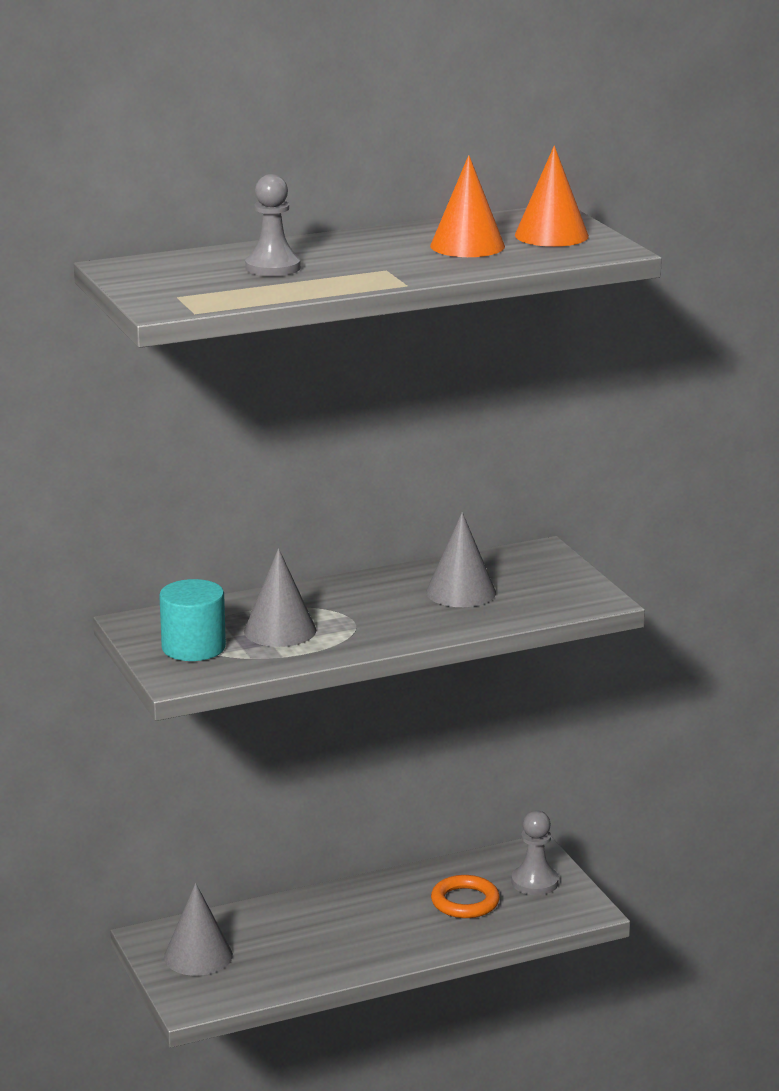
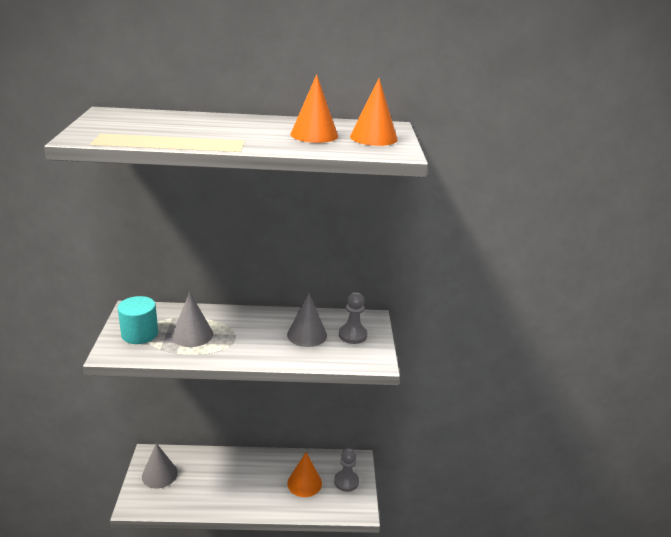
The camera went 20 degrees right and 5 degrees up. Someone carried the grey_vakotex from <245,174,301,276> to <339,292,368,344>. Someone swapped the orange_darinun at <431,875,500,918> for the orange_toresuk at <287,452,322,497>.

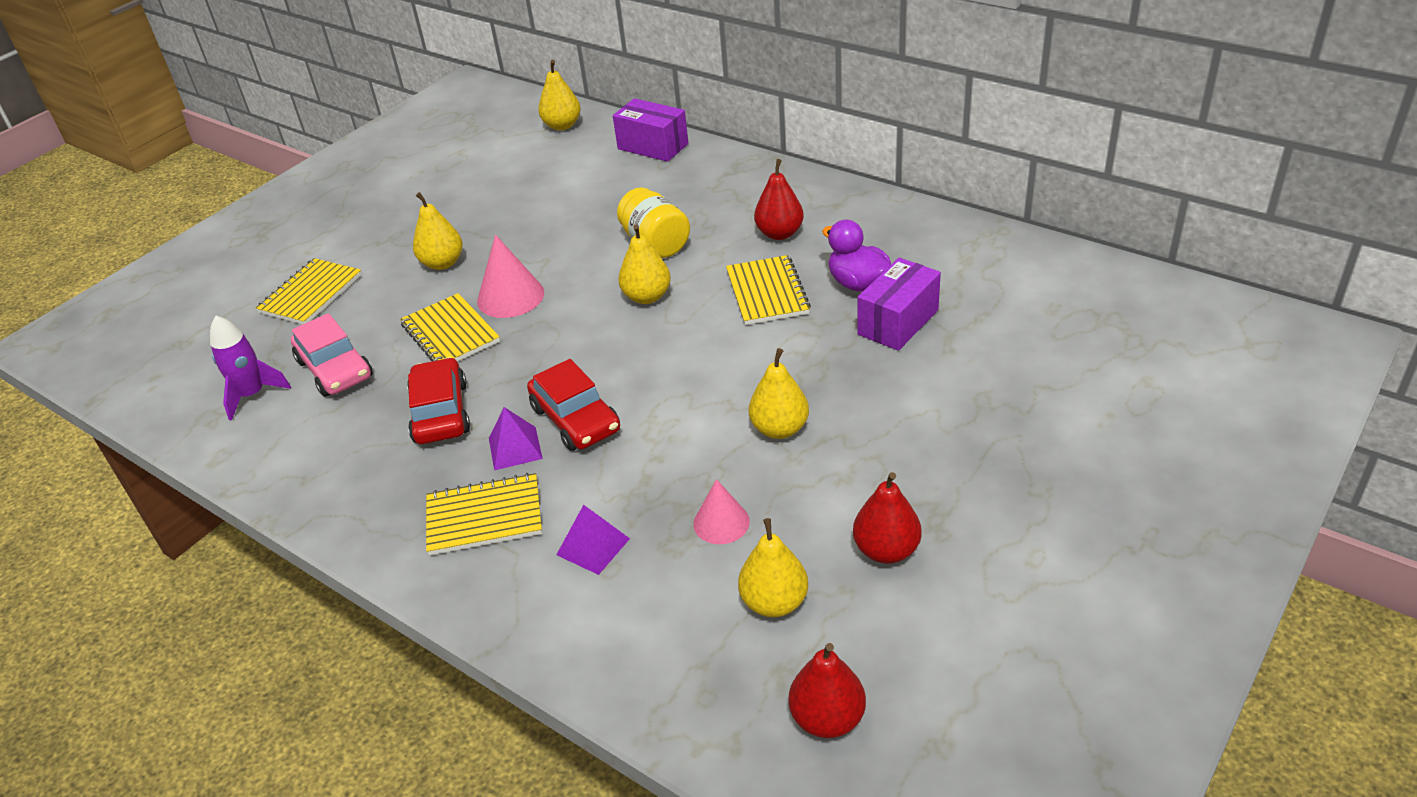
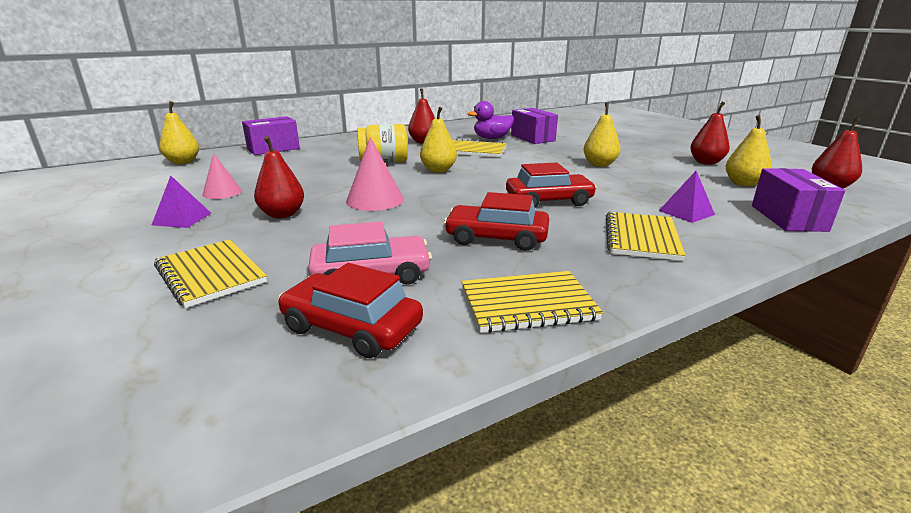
The camera went 70 degrees left and 15 degrees down. Someone put down the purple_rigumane at <752,168,845,232>. Someone carried the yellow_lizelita from <400,293,500,362> to <462,271,603,333>. Someone carried the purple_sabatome from <489,407,543,470> to <152,176,211,228>. Someone carried the pink_toresuk from <693,479,750,544> to <203,153,242,199>. Someone swapped the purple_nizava at <210,316,291,421> for the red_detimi at <278,263,423,358>. Someone repainted the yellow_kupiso at <413,192,463,270>, which became the red_kupiso at <254,136,304,218>.

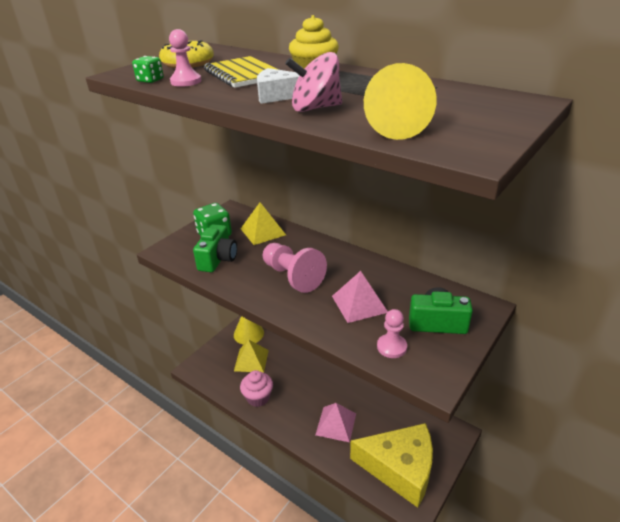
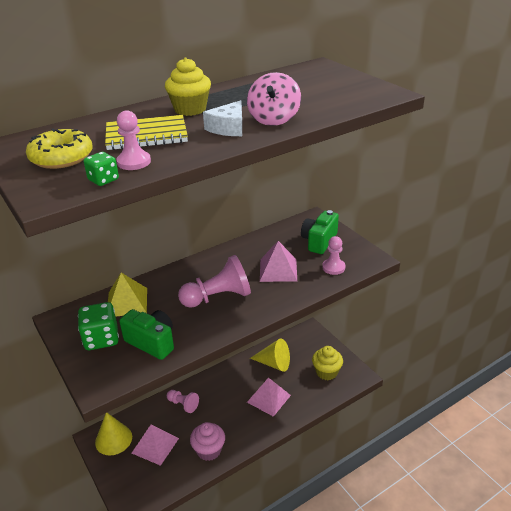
The camera went 70 degrees left and 0 degrees up. Someone put down the pink_vakotex at <167,390,199,413>. Someone carried the yellow_toresuk from <364,63,436,140> to <250,339,290,372>. Someone swapped the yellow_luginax at <350,423,433,508> for the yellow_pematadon at <312,346,343,380>. Someone repainted the yellow_sabatome at <234,339,269,373>, which became the pink_sabatome at <132,425,179,466>.

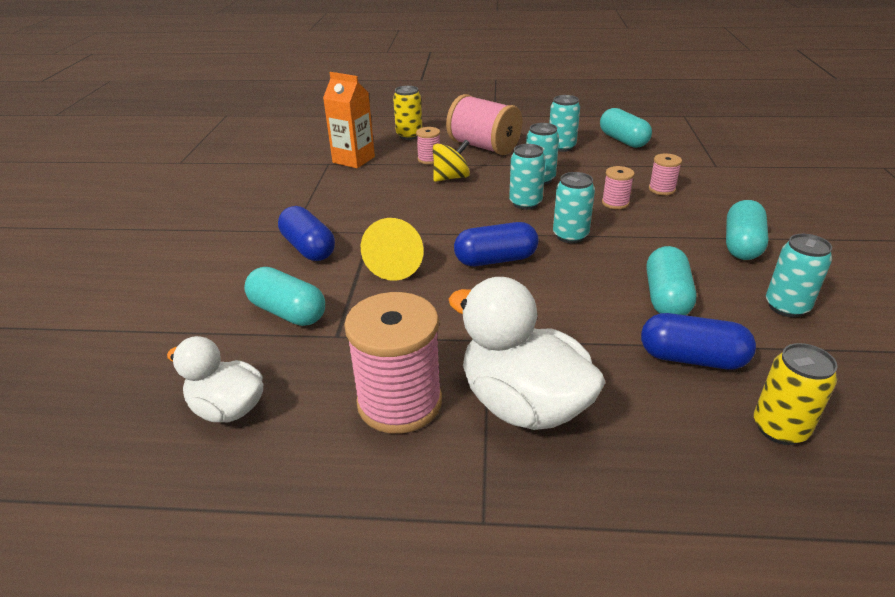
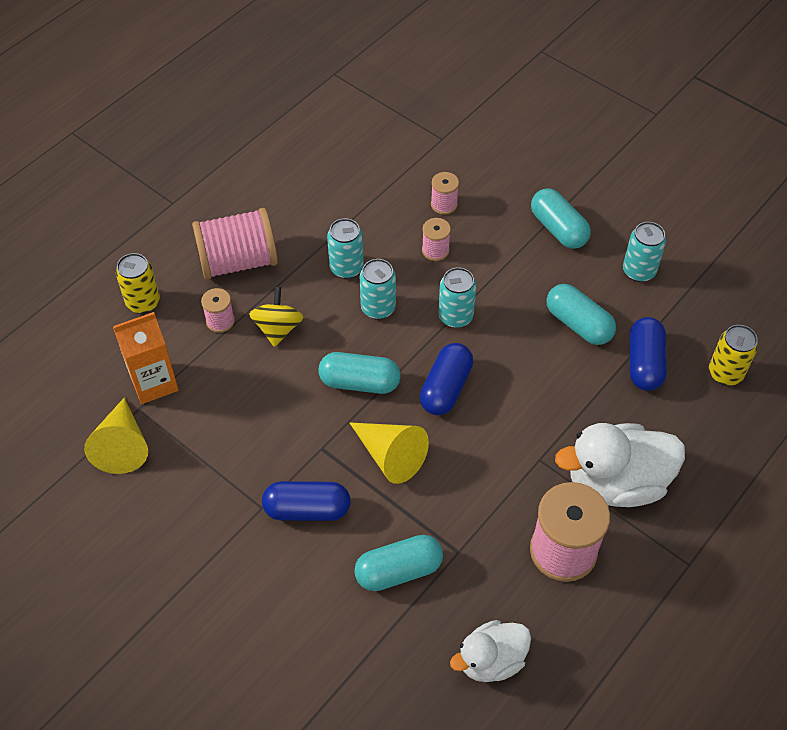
The camera went 55 degrees left and 20 degrees up. Someone took away the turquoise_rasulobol at <549,95,580,152>. Someone put down the yellow_toresuk at <84,398,148,474>. Someone carried the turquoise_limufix from <600,108,652,148> to <318,352,401,394>. Someone rotated the blue_limufix at <641,313,756,369> by 45 degrees counterclockwise.

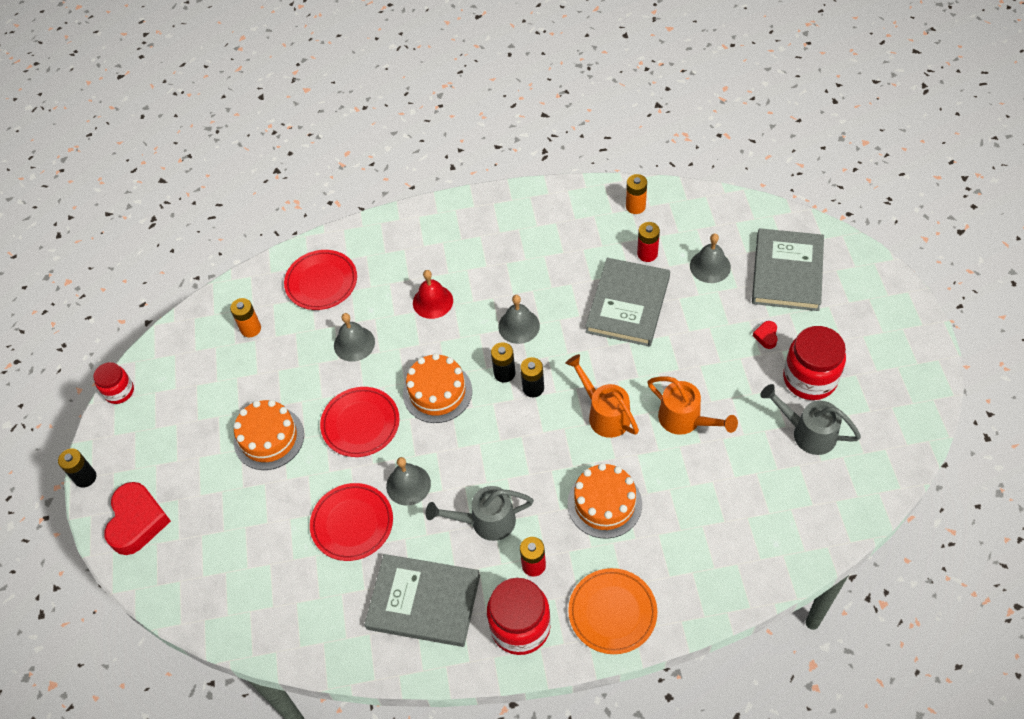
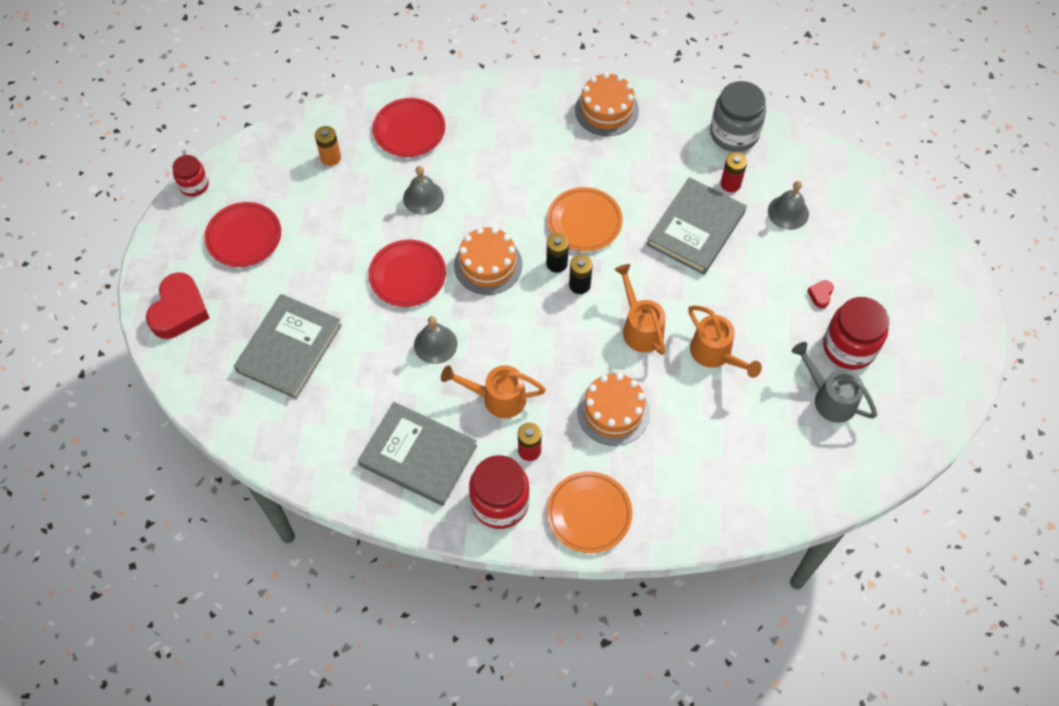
The camera went 10 degrees right and 5 degrees up. Someone took away the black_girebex at <58,449,96,488>. Someone took away the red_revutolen at <413,270,453,319>. Someone carried the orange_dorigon from <233,400,304,470> to <575,72,639,136>. Someone carried the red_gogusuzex from <310,483,393,561> to <205,202,281,267>. Someone carried the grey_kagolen from <752,228,824,311> to <234,294,342,399>. Someone swapped the grey_revutolen at <498,295,540,344> for the orange_gogusuzex at <547,187,623,251>. Someone swapped the orange_girebex at <626,174,647,214> for the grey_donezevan at <710,81,766,152>. Someone repainted the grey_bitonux at <426,486,534,541>, which became the orange_bitonux at <441,365,546,418>.

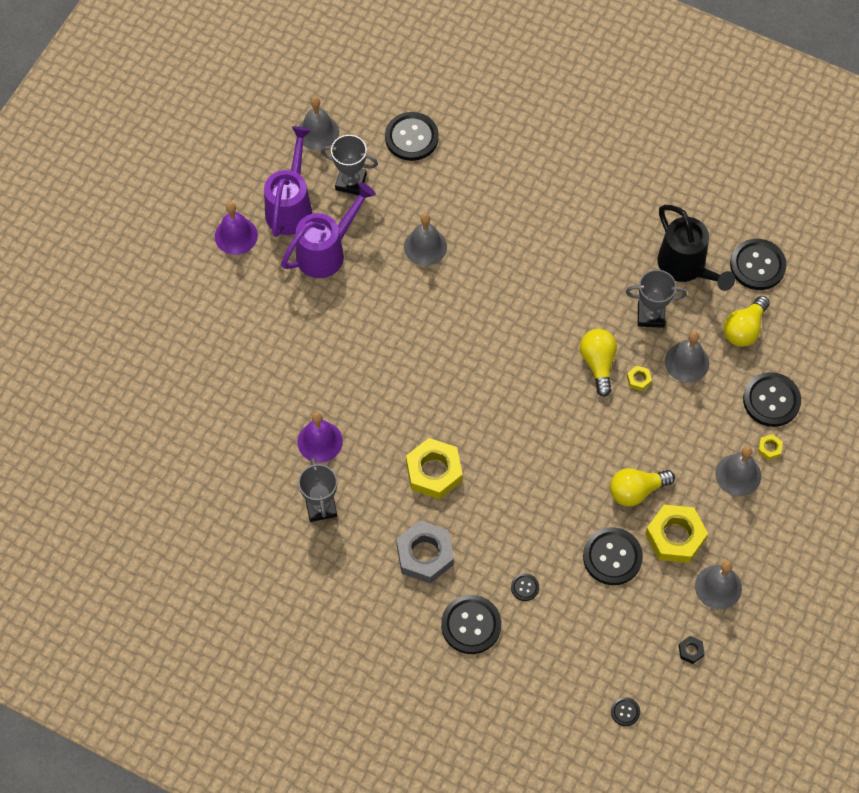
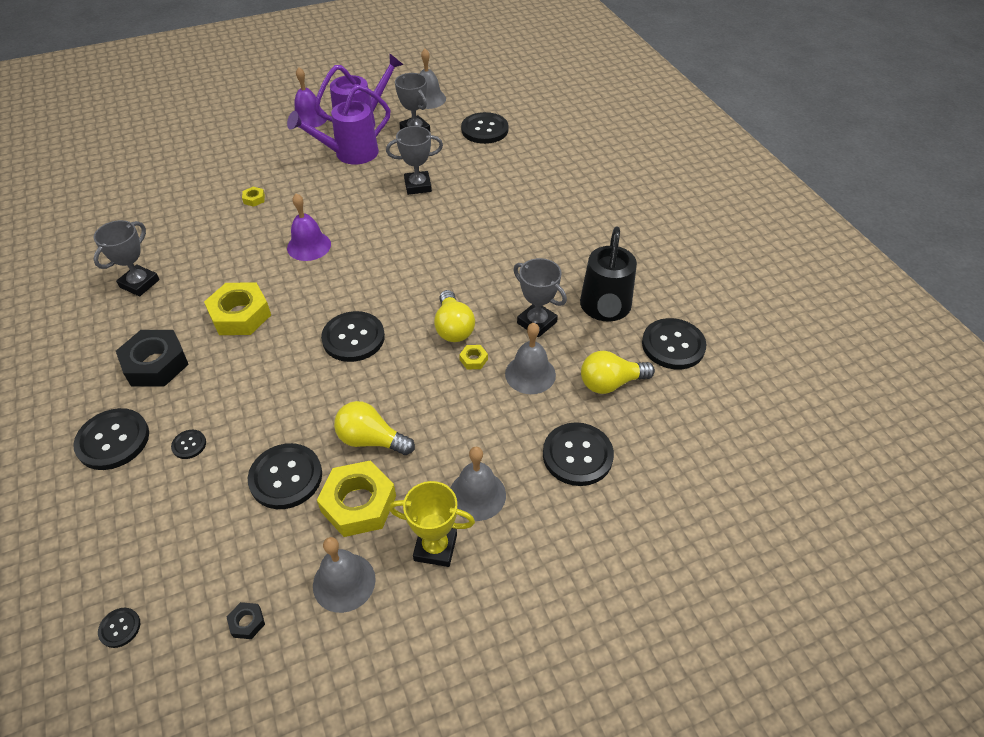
The camera went 40 degrees right and 15 degrees down. Someone put down the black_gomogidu at <321,311,385,362>. Someone put down the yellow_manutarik at <389,481,475,567>. Someone carried the purple_revutolen from <297,412,343,463> to <287,193,331,261>. Someone carried the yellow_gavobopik from <758,434,783,460> to <242,187,265,207>. Someone swapped the grey_revutolen at <404,213,447,266> for the grey_manutarik at <386,126,443,195>. Someone repainted the grey_gavobopik at <396,521,454,583>, which became the black_gavobopik at <116,330,189,387>. Someone rotated the purple_bitonux at <281,182,376,278> by 150 degrees clockwise. Someone rotated the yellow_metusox at <580,329,617,397> by 135 degrees clockwise.

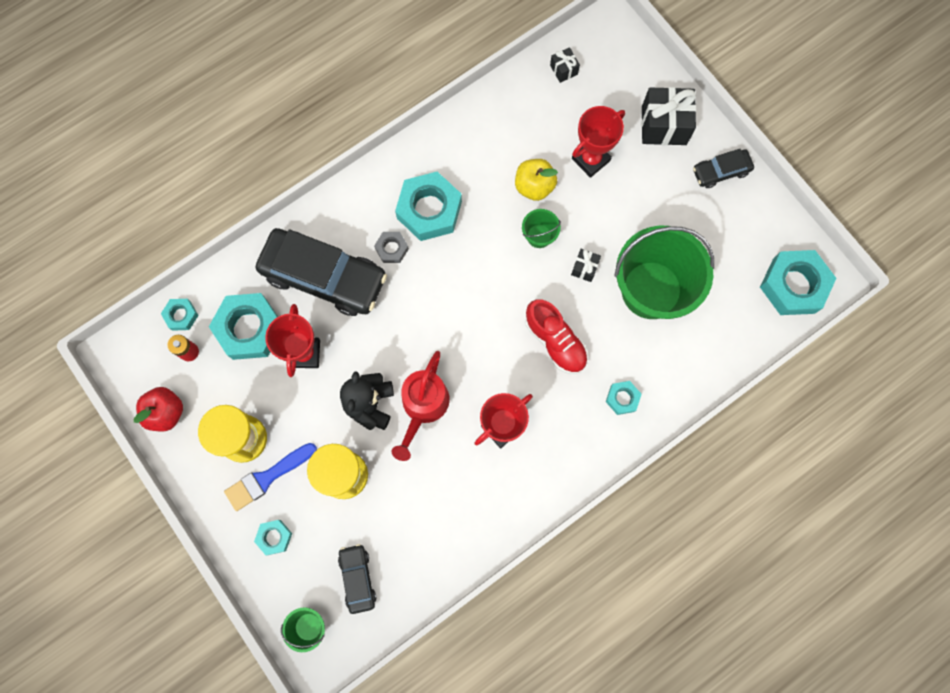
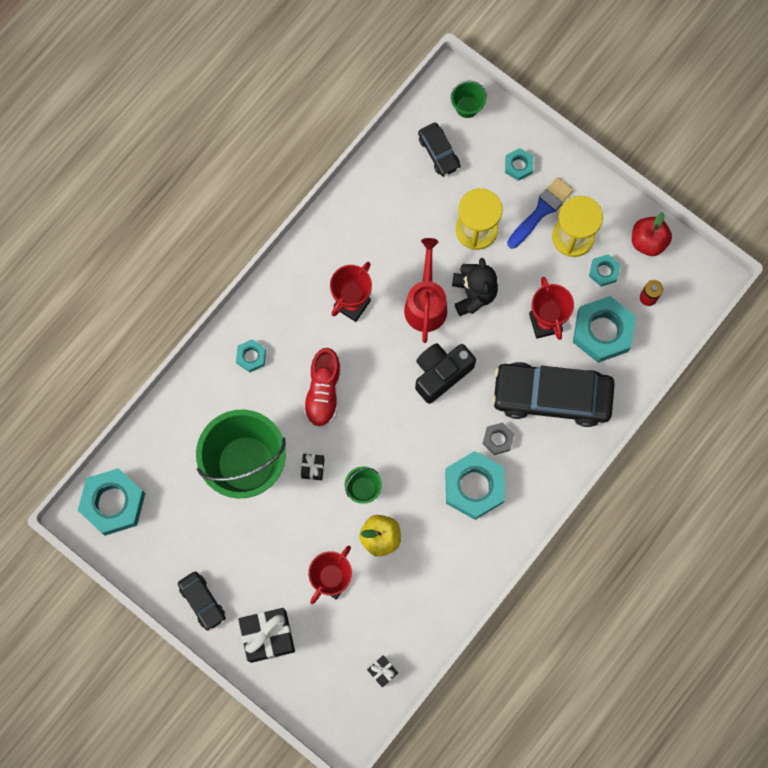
The camera went 165 degrees right and 0 degrees up. Someone put down the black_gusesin at <415,343,476,404>. Someone carried the turquoise_gavobopik from <161,299,199,331> to <589,254,620,287>. Someone rotated the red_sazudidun at <526,299,588,374> by 120 degrees counterclockwise. Someone rotated the black_detimi at <693,149,754,188> by 90 degrees clockwise.

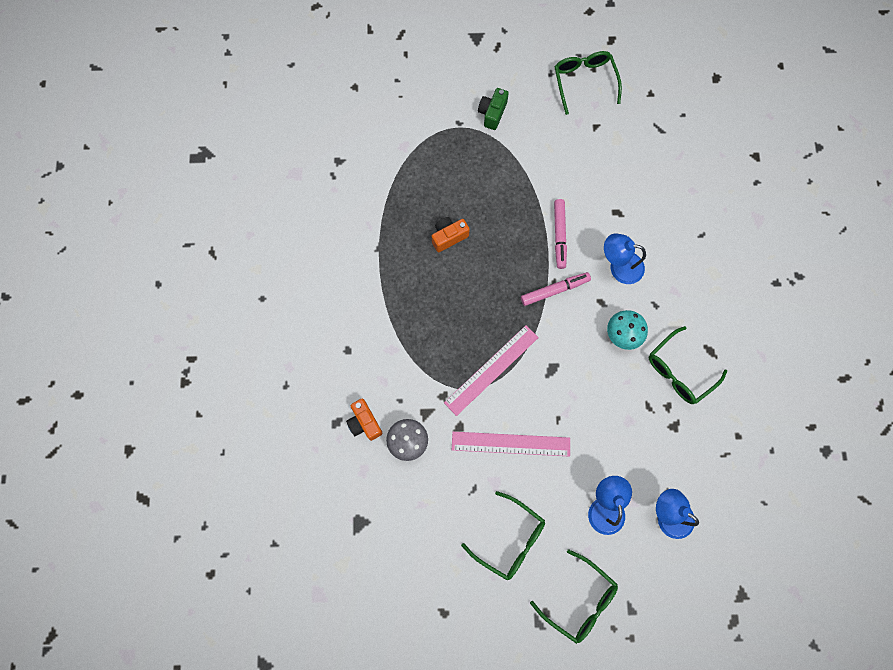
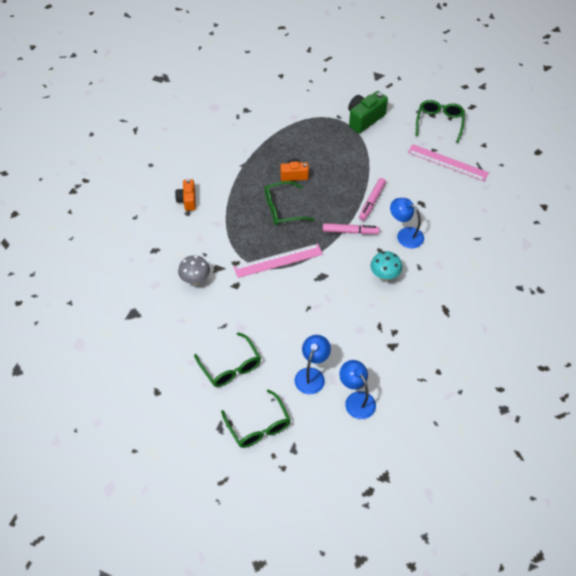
The camera went 25 degrees right and 20 degrees down. Someone carried the orange_gusesin from <346,398,383,441> to <175,179,196,211>. Someone carried the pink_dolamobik from <452,432,570,457> to <408,144,489,181>. Someone carried the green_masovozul from <649,326,727,404> to <264,181,315,225>. Someone scaled the green_gusesin at <478,88,509,130> by 1.55.

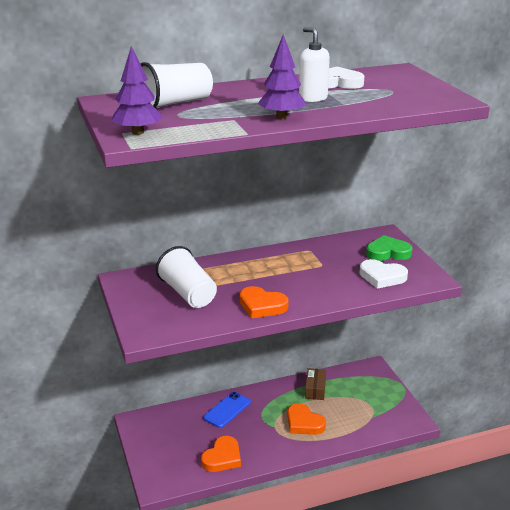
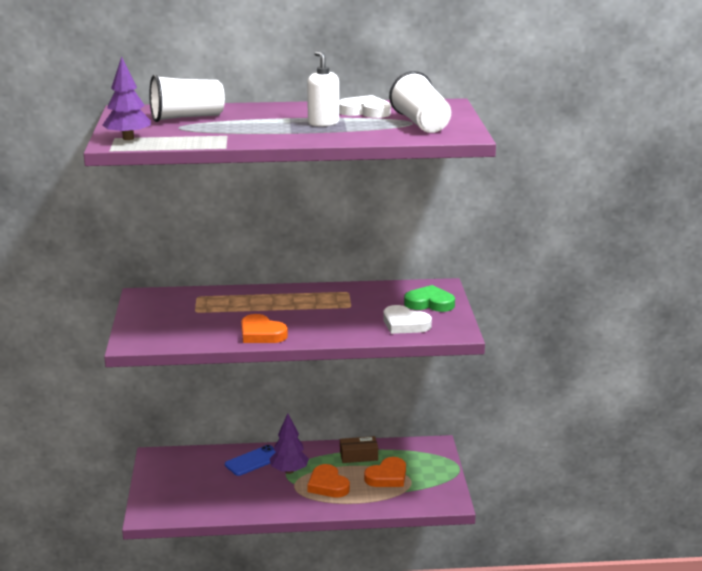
The camera went 15 degrees right and 5 degrees down. Someone carried the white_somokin from <156,246,217,308> to <389,71,451,133>. Someone carried the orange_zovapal from <201,436,241,472> to <364,457,406,487>. Someone carried the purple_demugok from <258,34,306,119> to <270,413,309,474>. Someone rotated the brown_rigumane at <305,368,326,400> by 60 degrees clockwise.

